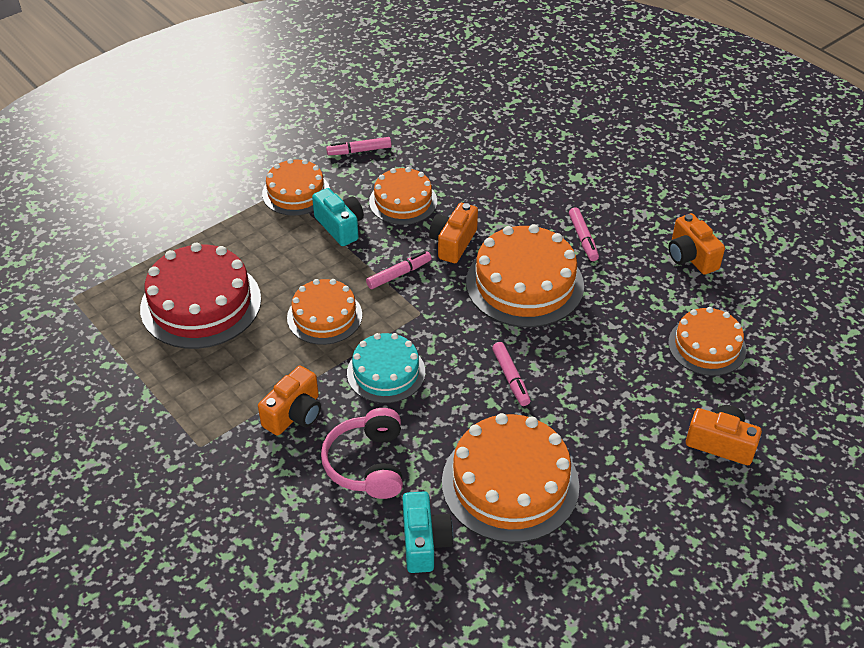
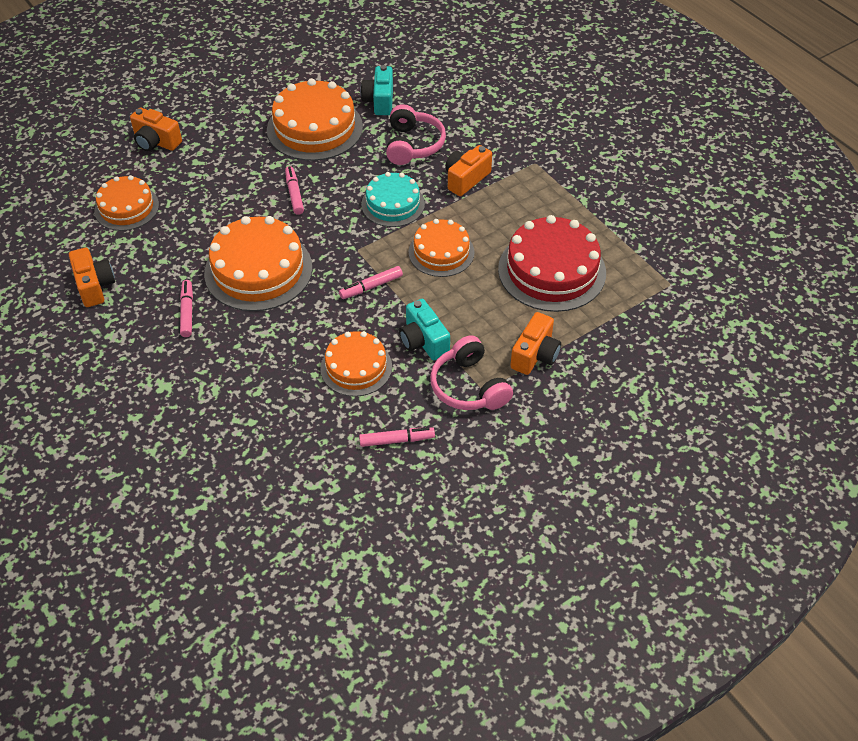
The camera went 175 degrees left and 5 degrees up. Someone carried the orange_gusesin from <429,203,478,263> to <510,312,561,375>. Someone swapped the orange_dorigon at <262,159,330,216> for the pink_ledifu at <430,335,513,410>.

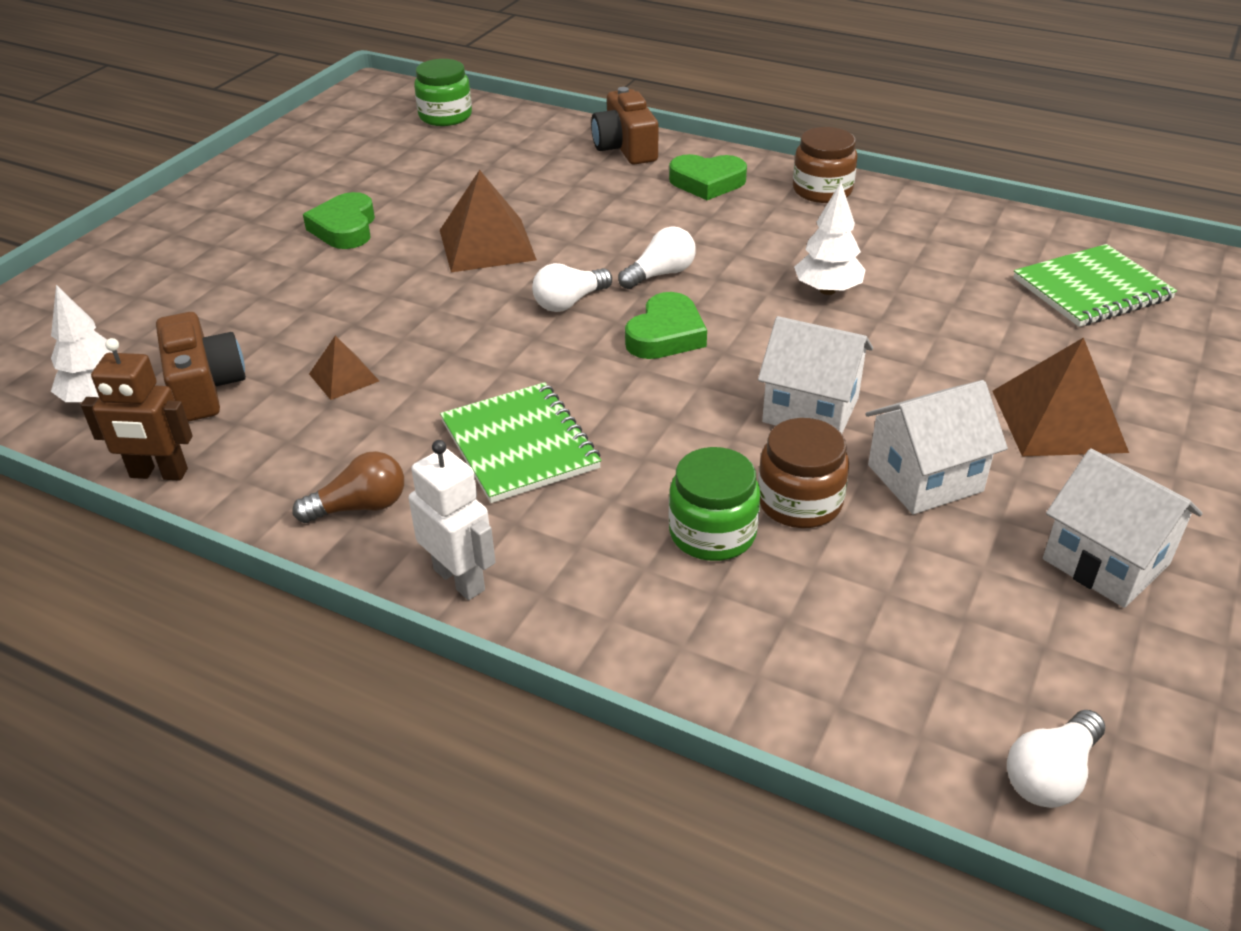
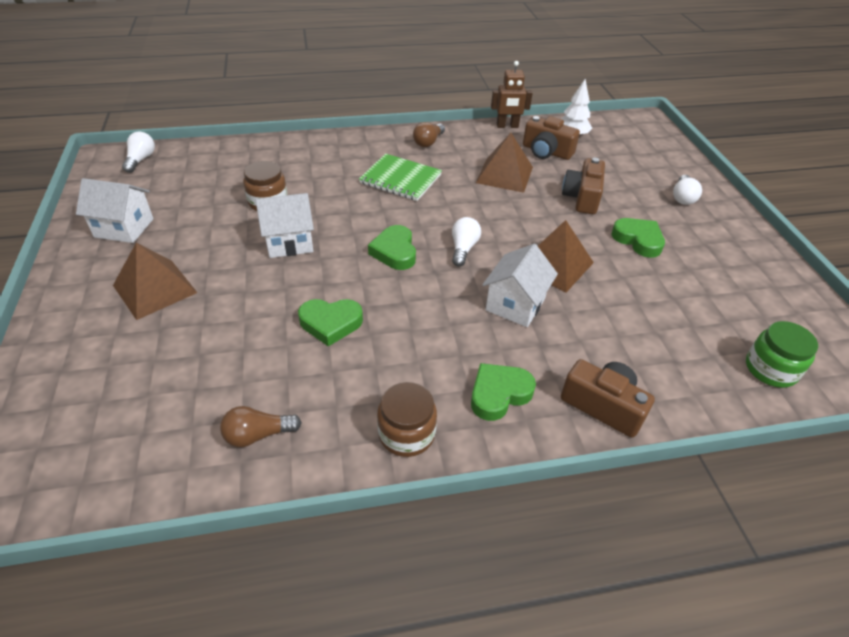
The camera went 140 degrees right and 5 degrees up. Someone took away the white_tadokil at <409,440,495,600>. Someone took away the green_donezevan at <669,447,760,561>. Someone took away the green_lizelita at <1013,244,1177,327>. Someone put down the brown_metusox at <220,406,302,447>. Someone put down the brown_gusesin at <562,158,605,214>. Someone carried the white_metusox from <618,226,696,289> to <673,175,702,205>. Someone carried the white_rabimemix from <865,380,1008,514> to <482,244,558,327>. Someone swapped the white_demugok at <794,182,865,295> for the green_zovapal at <298,299,363,347>. Someone rotated the brown_tadokil at <81,338,193,481> by 150 degrees counterclockwise. Someone scaled the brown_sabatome at <309,336,379,400> by 1.87.

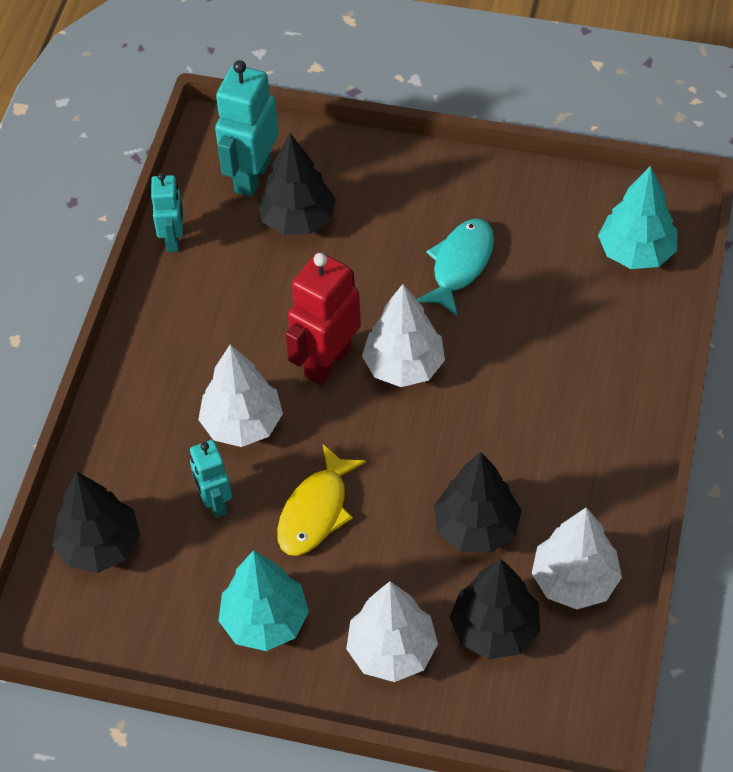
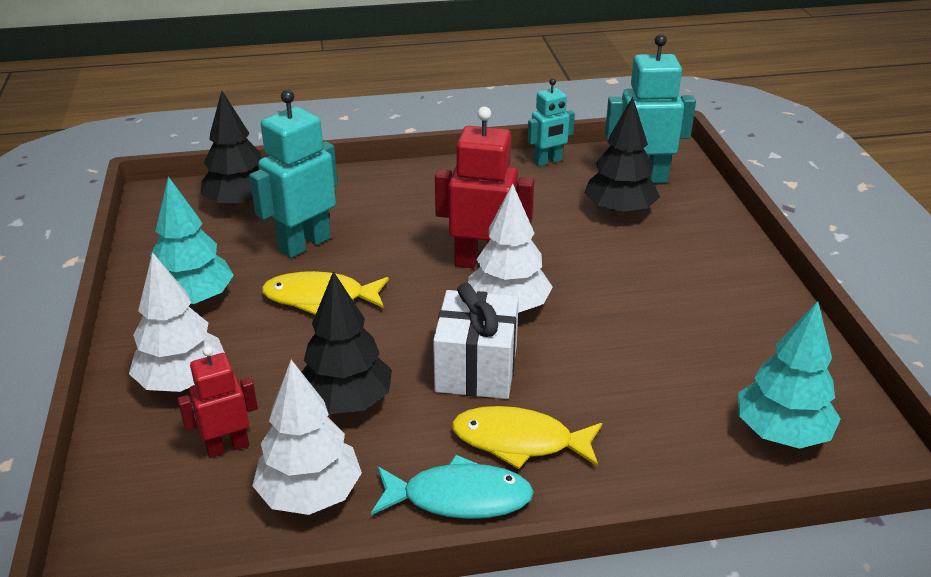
The camera went 65 degrees right and 20 degrees down. Someone took away the white_demugok at <198,344,283,447>. Someone put down the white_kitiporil at <433,283,519,399>. Someone put down the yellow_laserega at <452,406,602,469>. Someone carried the turquoise_laserega from <416,219,494,316> to <371,455,534,519>. Someone swapped the black_demugok at <450,558,540,659> for the red_tadokil at <177,346,258,458>. Someone scaled the turquoise_tadokil at <190,440,232,518> by 1.65.

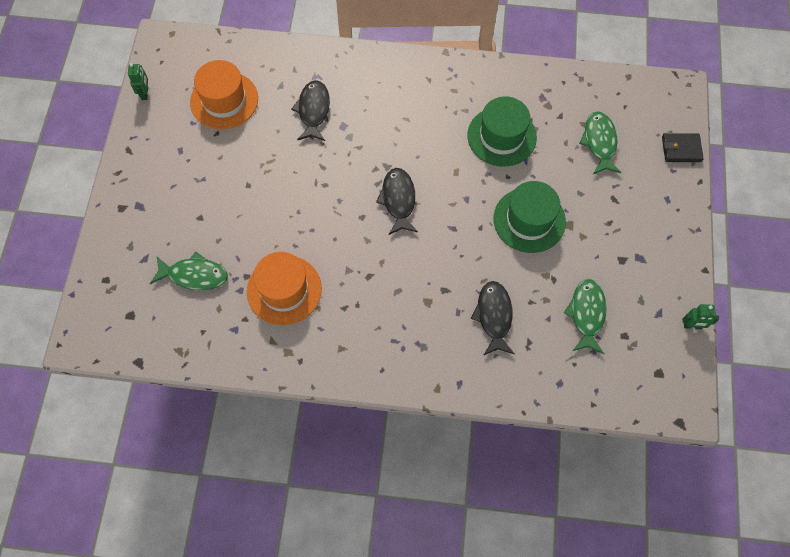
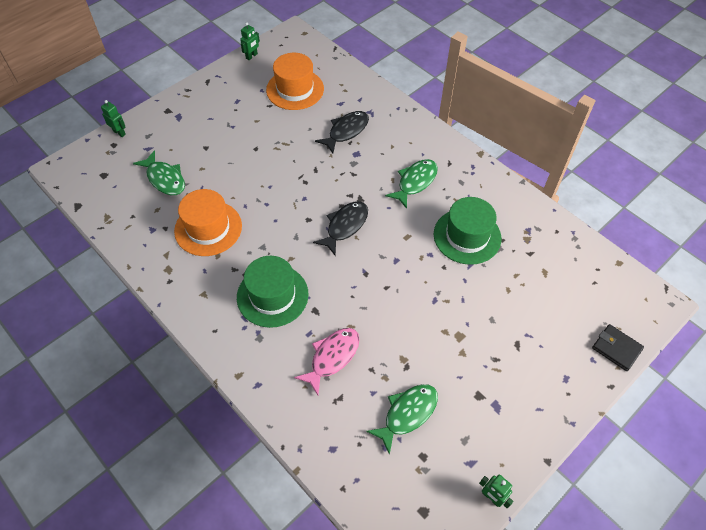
The camera went 40 degrees right and 10 degrees down. Someone put down the green_tadokil at <101,100,126,137>. Someone carried the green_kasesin from <493,181,566,253> to <237,256,308,328>. Someone carried the green_laserega from <579,111,622,174> to <385,159,438,209>. Someone repainted the black_laserega at <471,281,514,355>, which became the pink_laserega at <294,328,360,395>.

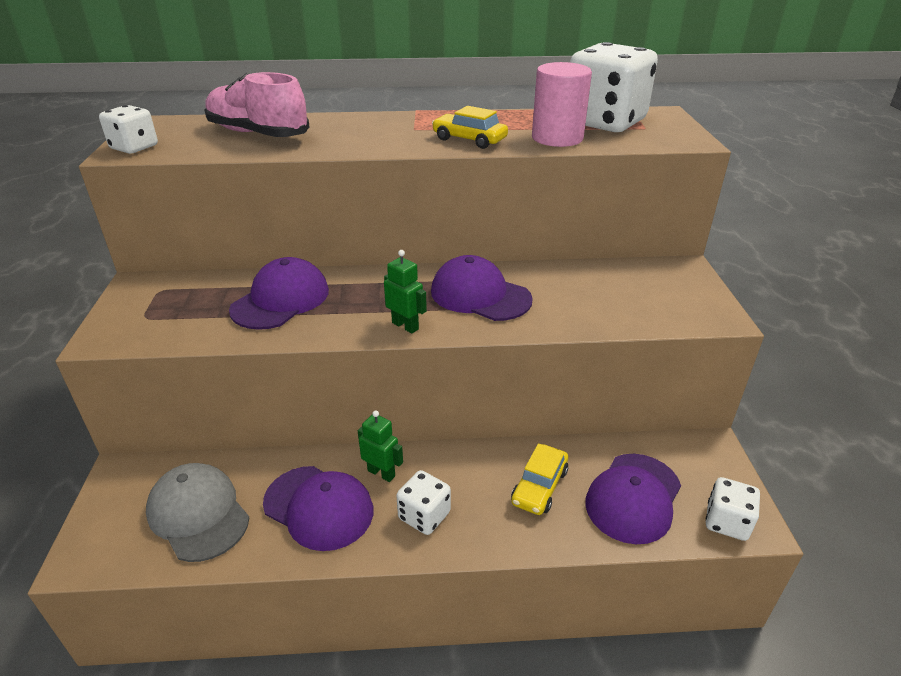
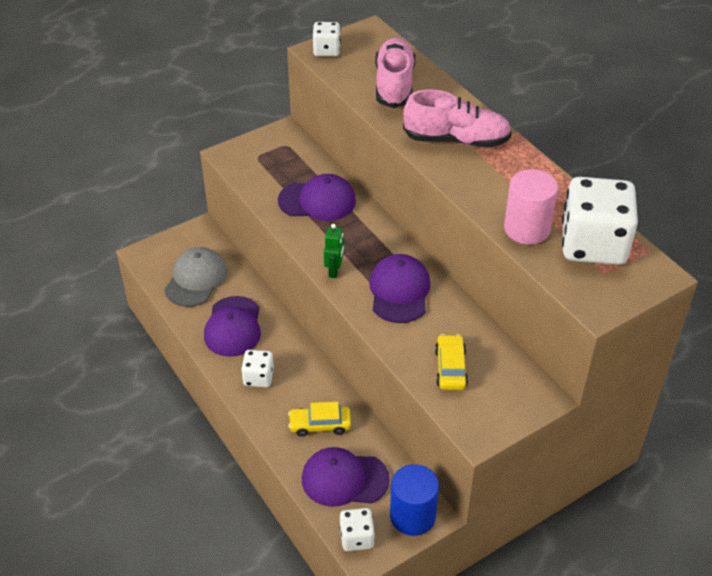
The camera went 60 degrees right and 10 degrees up. Someone took away the green_tadokil at <358,410,403,482>. Someone put down the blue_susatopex at <390,464,439,536>. Someone put down the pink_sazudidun at <403,89,512,148>. Someone carried the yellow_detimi from <432,106,508,149> to <435,334,468,390>.

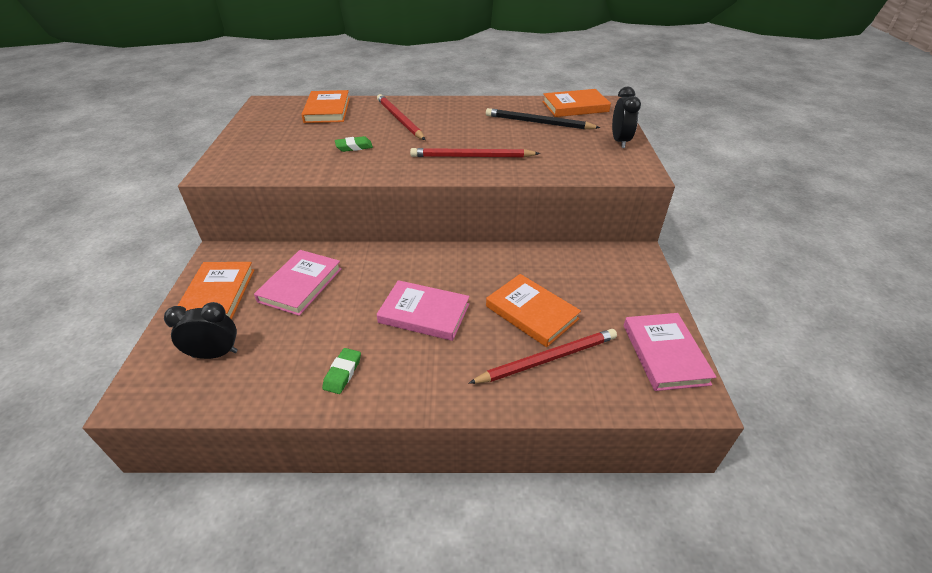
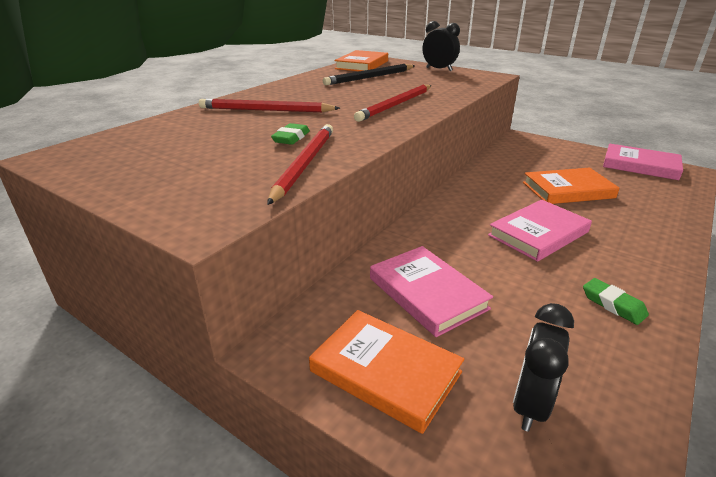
The camera went 55 degrees left and 10 degrees down. Someone took away the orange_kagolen at <301,90,350,123>. Someone carried the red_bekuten from <468,329,617,384> to <267,124,333,205>.

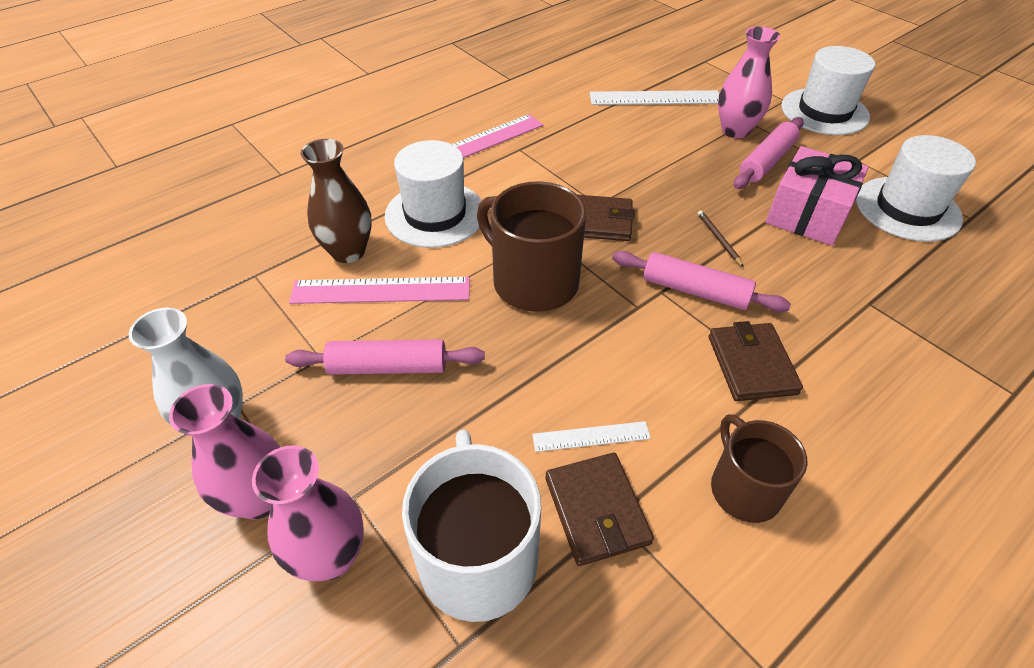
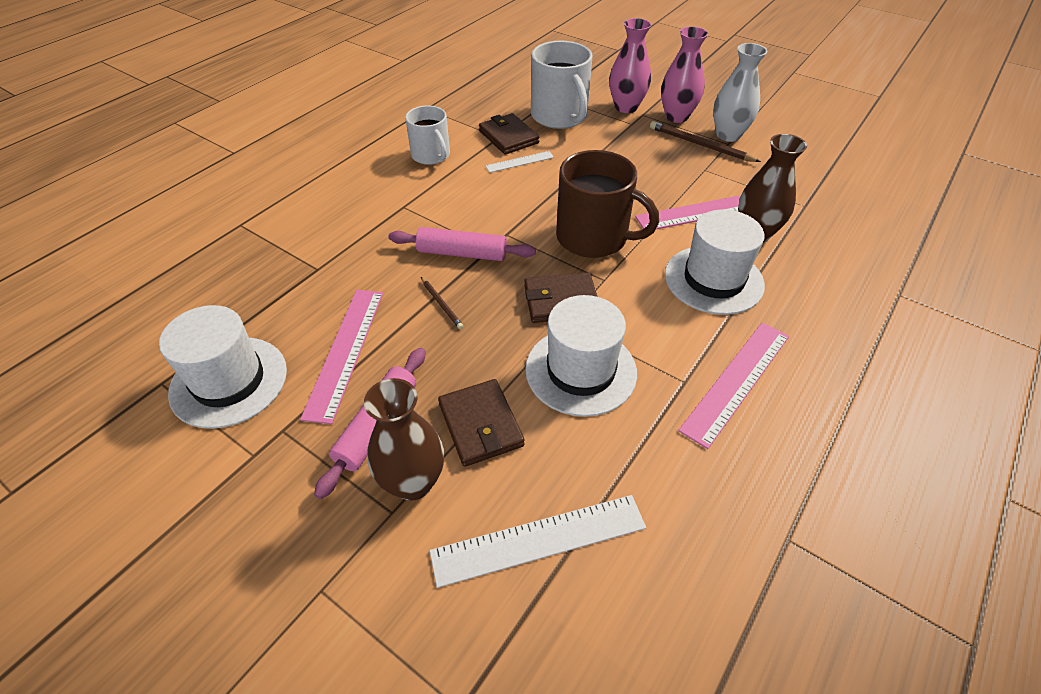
The camera went 165 degrees right and 0 degrees up. Someone took away the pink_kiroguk at <285,339,485,375>. Someone put down the brown_bekuten at <650,121,761,162>. Someone carried the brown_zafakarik from <709,321,803,401> to <438,379,525,467>. Someone carried the white_kasesin from <781,46,875,135> to <525,295,637,417>. Someone swapped the pink_kitiporil at <766,146,869,246> for the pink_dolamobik at <300,290,383,424>. Someone repainted the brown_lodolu at <711,414,807,523>, which became the white_lodolu at <405,106,450,165>. Someone repainted the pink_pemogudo at <718,26,780,138>, which became the brown_pemogudo at <364,378,444,501>.

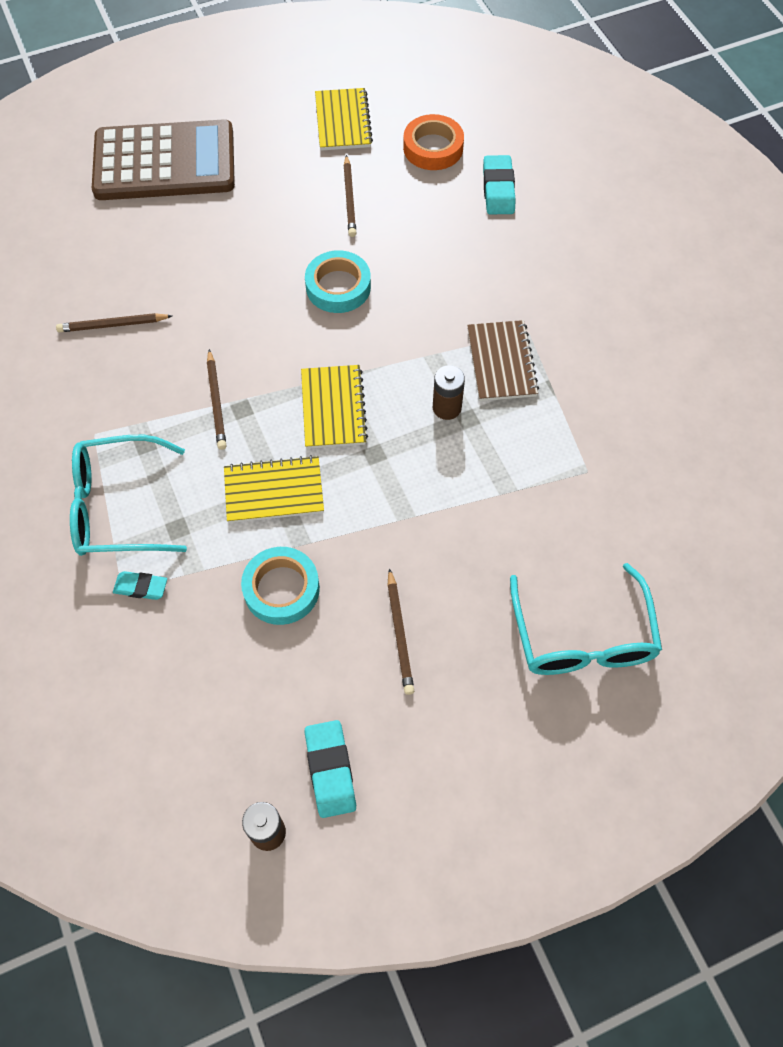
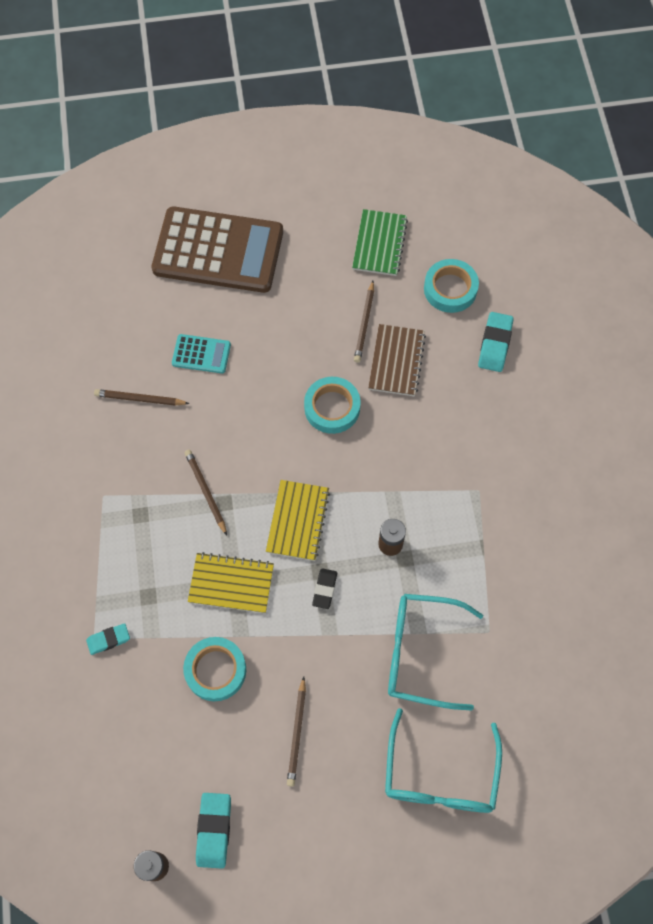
The camera went 15 degrees right and 5 degrees up. Someone put down the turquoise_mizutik at <172,334,231,373>. Someone put down the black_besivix at <312,568,337,609>. Someone carried the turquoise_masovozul from <70,435,187,556> to <388,594,483,710>. Someone carried the brown_lizelita from <467,320,539,401> to <368,324,426,396>. Someone repainted the yellow_lizelita at <315,88,373,151>, which became the green_lizelita at <352,209,408,276>. Someone repainted the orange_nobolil at <403,114,464,170>, which became the turquoise_nobolil at <424,259,479,313>. Someone rotated the turquoise_besivix at <113,571,167,600> by 45 degrees counterclockwise. Someone rotated the brown_bekuten at <207,349,226,450> by 150 degrees clockwise.

